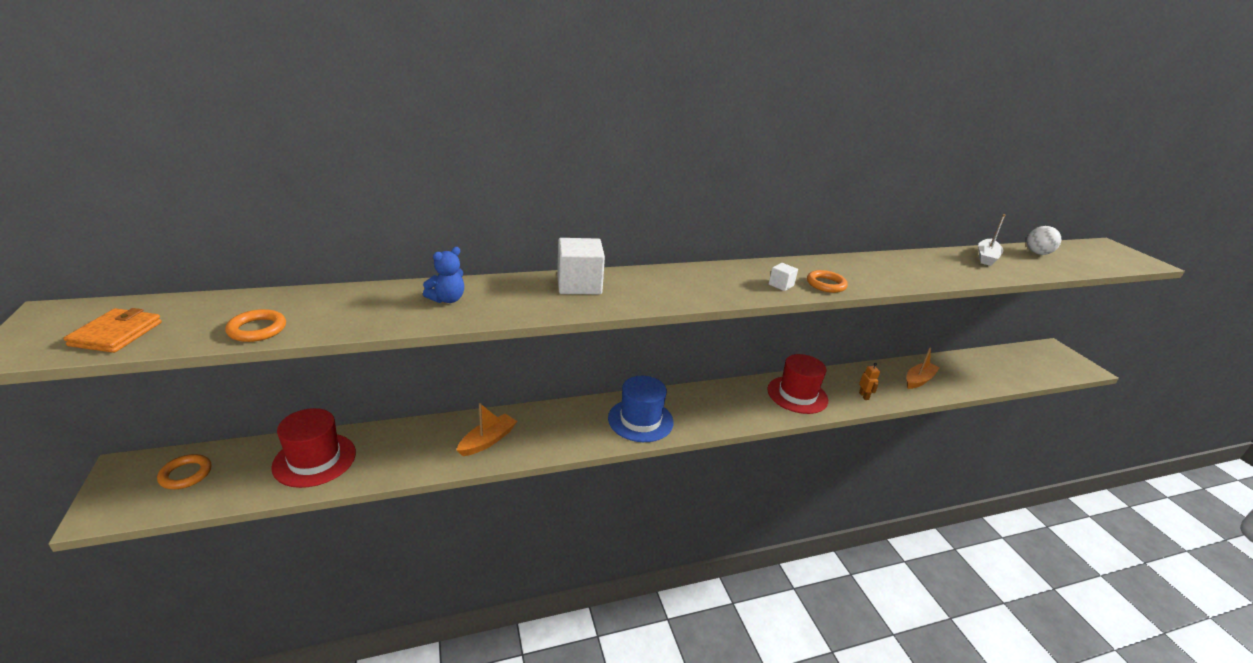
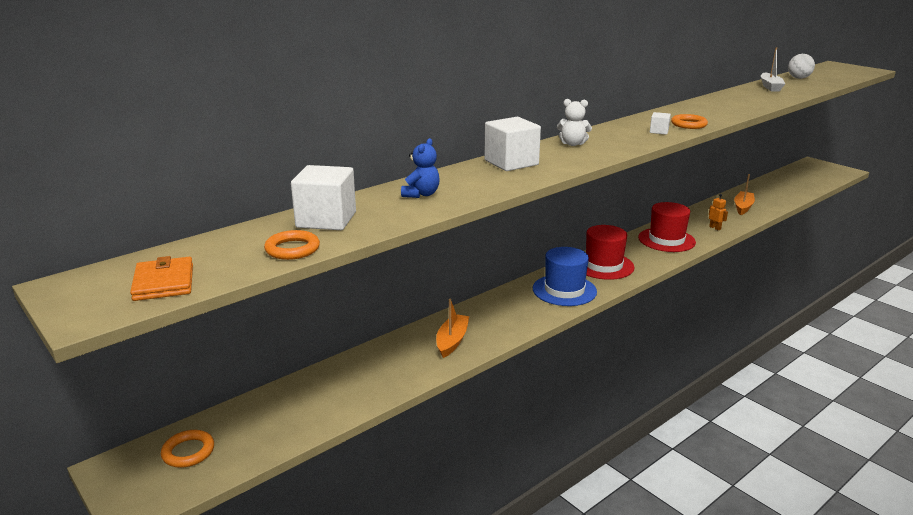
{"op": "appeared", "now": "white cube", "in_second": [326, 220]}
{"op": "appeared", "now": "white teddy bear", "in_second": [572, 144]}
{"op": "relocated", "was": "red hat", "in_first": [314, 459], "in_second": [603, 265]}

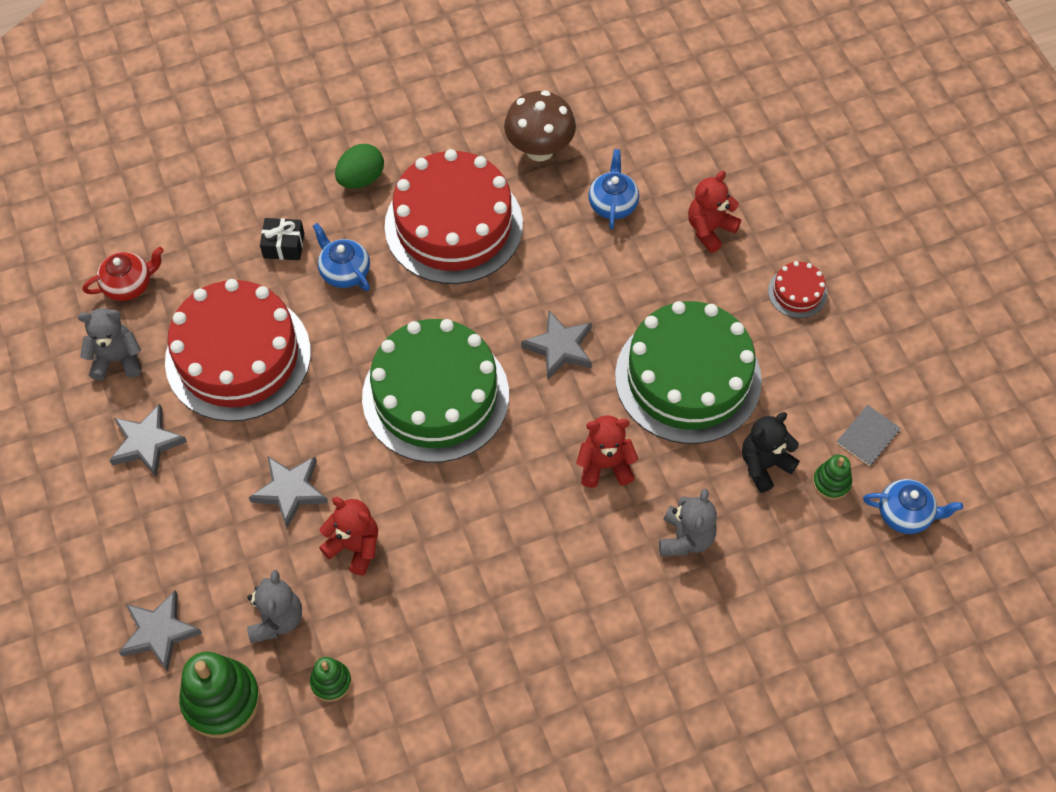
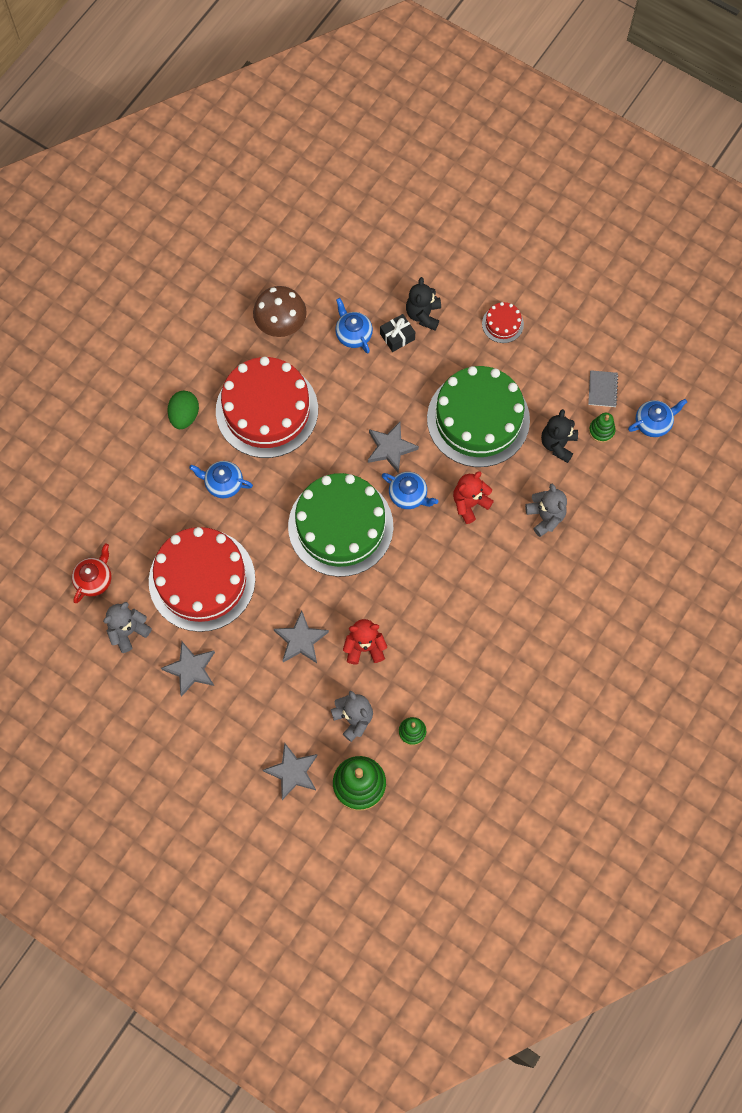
{"op": "relocated", "was": "black gift", "in_first": [284, 245], "in_second": [397, 336]}
{"op": "appeared", "now": "blue teapot", "in_second": [408, 495]}
{"op": "colour", "was": "red teddy bear", "now": "black teddy bear", "in_first": [710, 229], "in_second": [423, 315]}

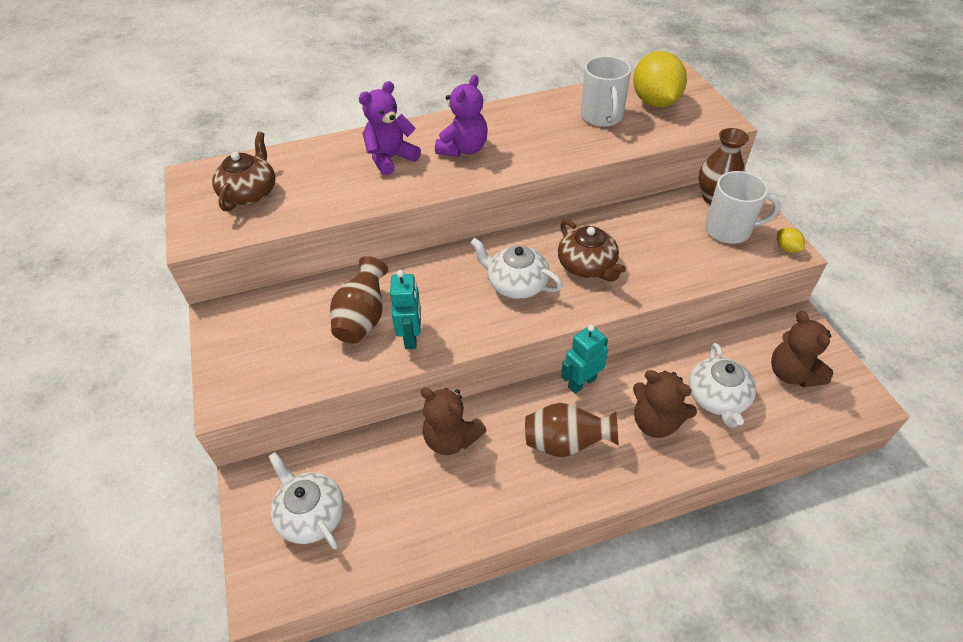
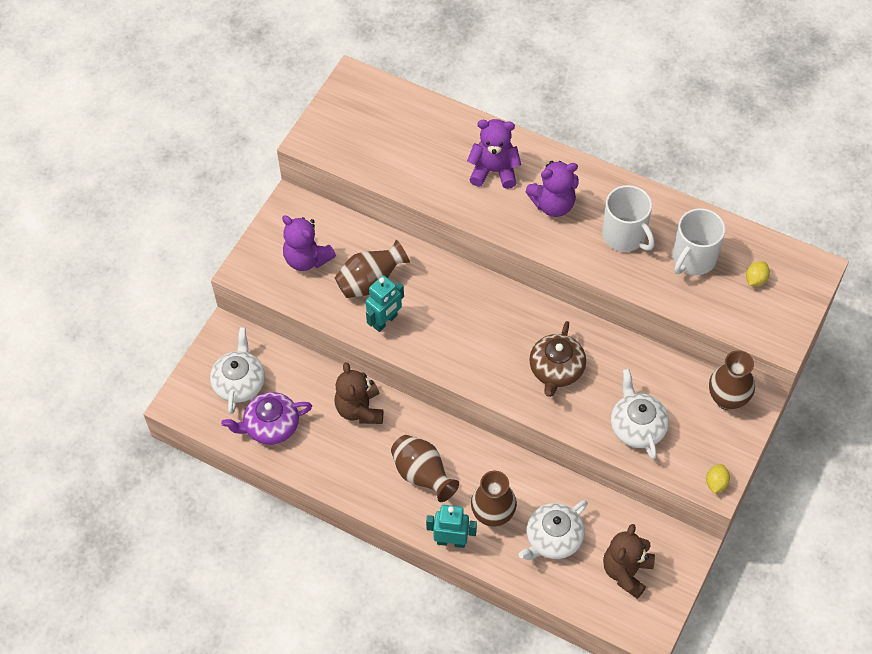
{"op": "appeared", "now": "purple teapot", "in_second": [271, 426]}
{"op": "appeared", "now": "purple teddy bear", "in_second": [307, 259]}
{"op": "relocated", "was": "turquoise robot", "in_first": [581, 382], "in_second": [451, 541]}
{"op": "exchanged", "was": "brown teddy bear", "now": "brown vase", "in_first": [655, 422], "in_second": [493, 515]}
{"op": "relocated", "was": "white mug", "in_first": [729, 230], "in_second": [625, 235]}
{"op": "relocated", "was": "white teapot", "in_first": [516, 284], "in_second": [637, 426]}
{"op": "size", "was": "yellow lemon", "in_first": [655, 102], "in_second": [755, 279], "ratio": 0.42}
{"op": "missing", "was": "brown teapot", "in_first": [250, 193]}

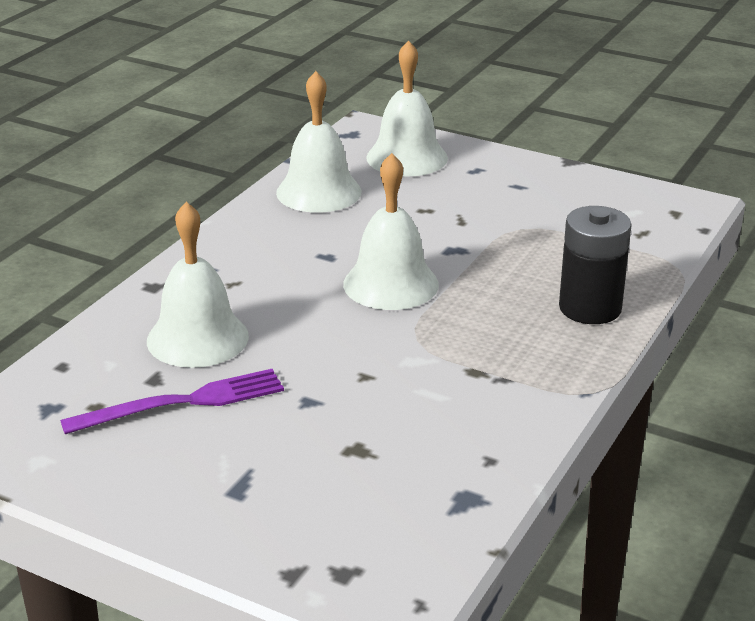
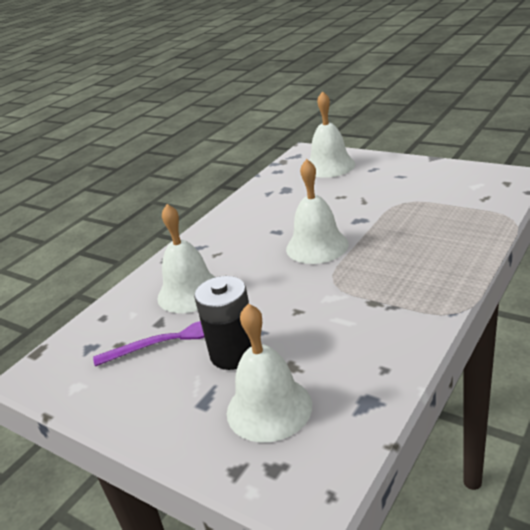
{"op": "relocated", "was": "black battery", "in_first": [590, 308], "in_second": [234, 353]}
{"op": "relocated", "was": "white bell", "in_first": [318, 192], "in_second": [269, 408]}

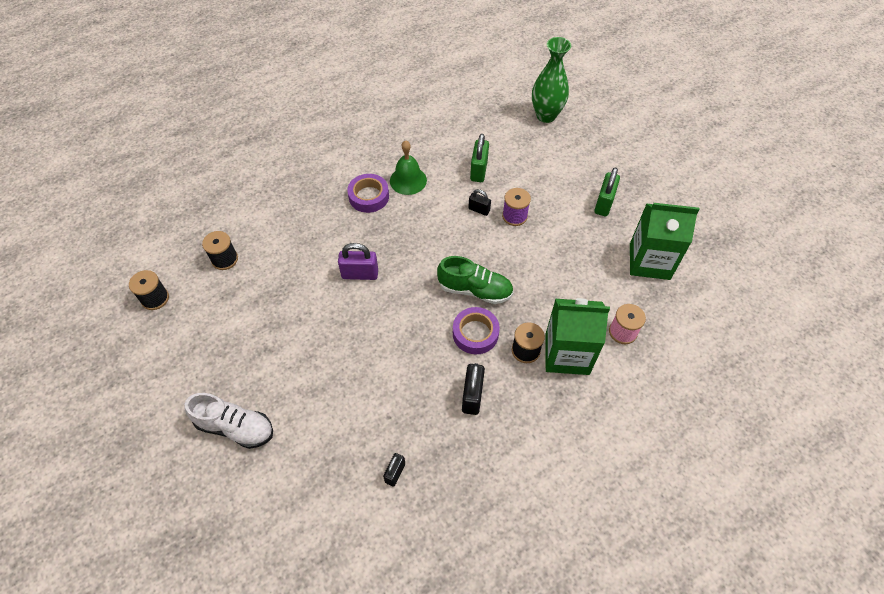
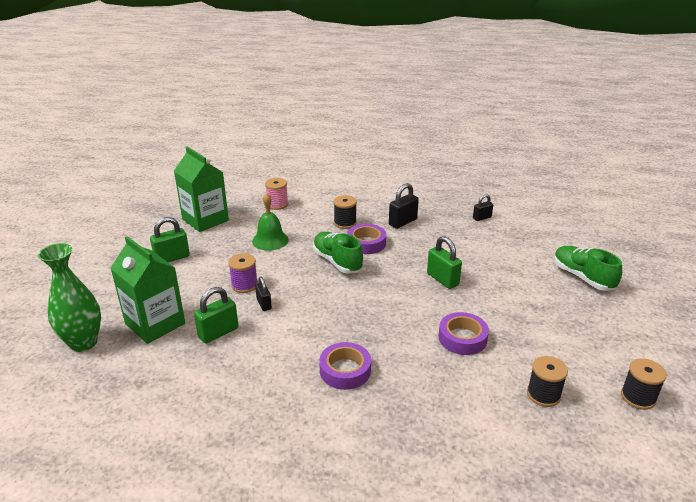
{"op": "relocated", "was": "green carton", "in_first": [567, 354], "in_second": [155, 324]}
{"op": "relocated", "was": "green bell", "in_first": [408, 180], "in_second": [270, 240]}
{"op": "appeared", "now": "green padlock", "in_second": [442, 279]}
{"op": "appeared", "now": "purple tape", "in_second": [462, 338]}
{"op": "colour", "was": "white shoe", "now": "green shoe", "in_first": [235, 427], "in_second": [582, 277]}
{"op": "missing", "was": "purple padlock", "in_first": [360, 274]}

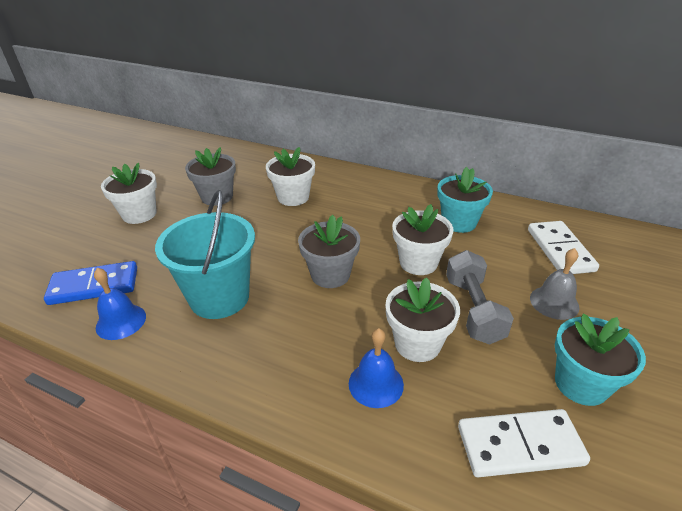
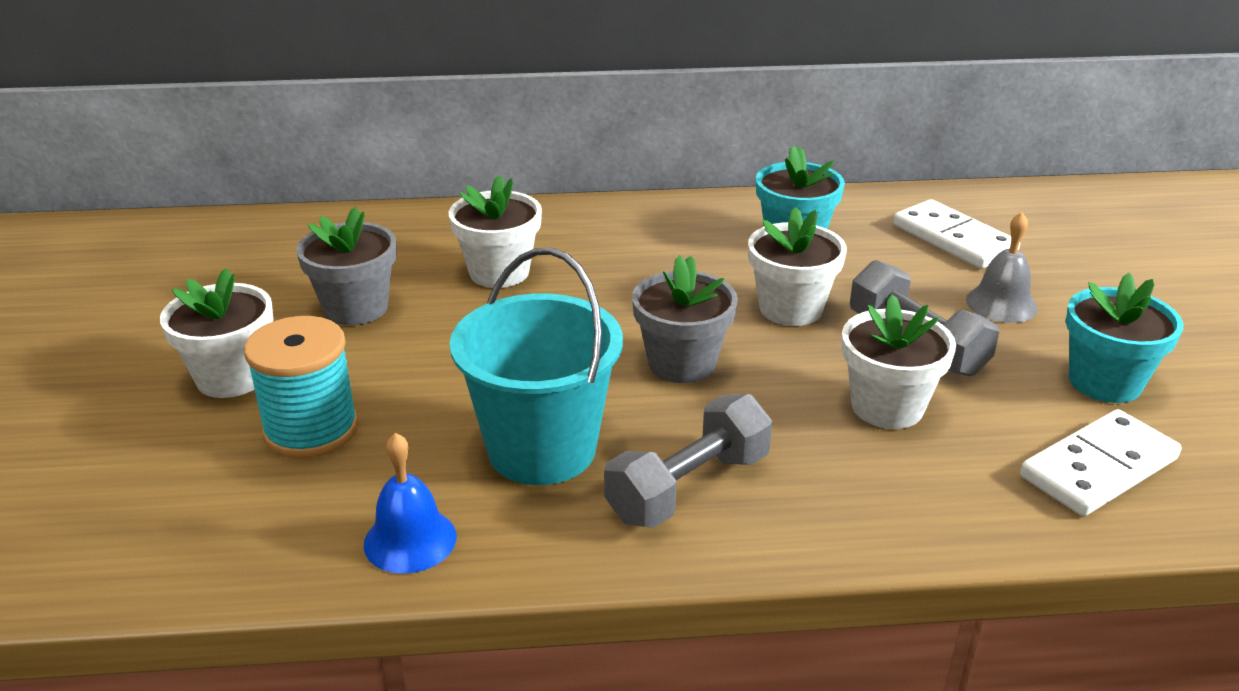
{"op": "appeared", "now": "turquoise spool", "in_second": [311, 429]}
{"op": "appeared", "now": "grey dumbbell", "in_second": [688, 487]}
{"op": "missing", "was": "blue domino", "in_first": [94, 286]}
{"op": "missing", "was": "blue bell", "in_first": [376, 384]}

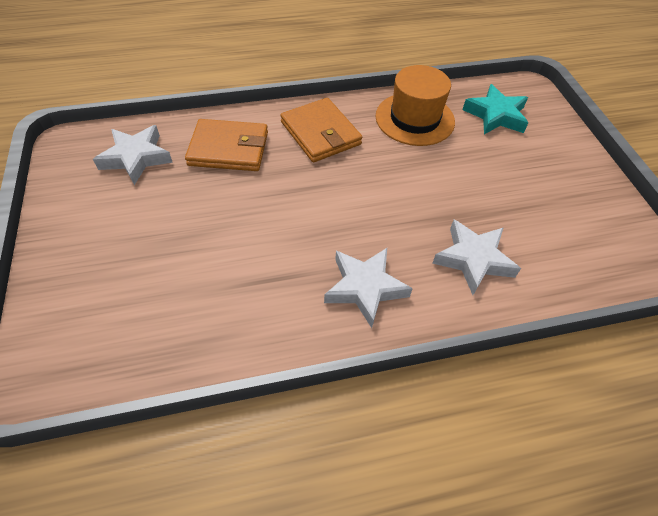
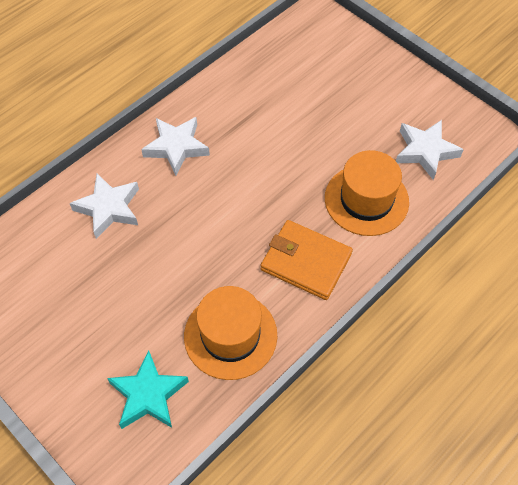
{"op": "exchanged", "was": "orange wallet", "now": "orange hat", "in_first": [229, 149], "in_second": [366, 200]}

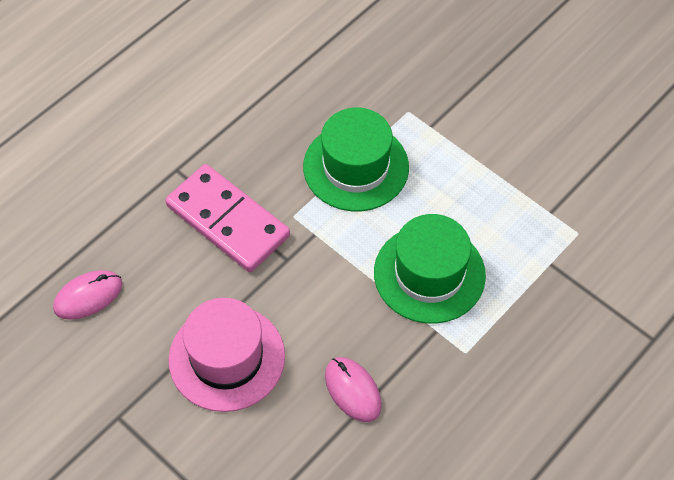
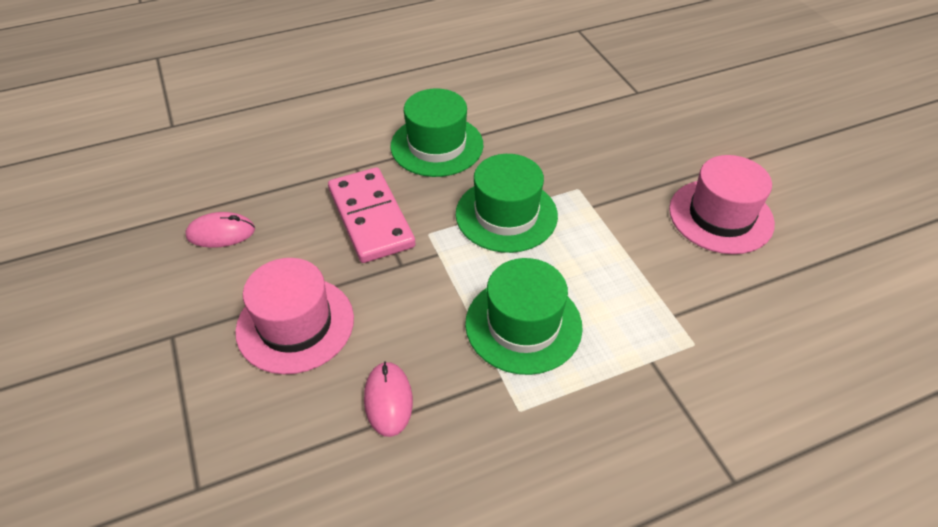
{"op": "appeared", "now": "green hat", "in_second": [437, 145]}
{"op": "appeared", "now": "pink hat", "in_second": [720, 216]}

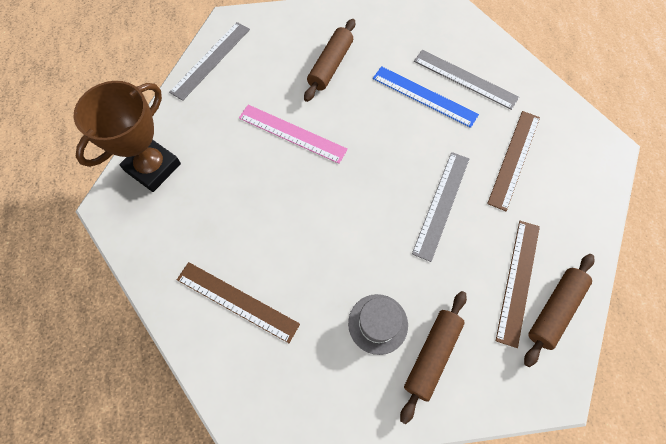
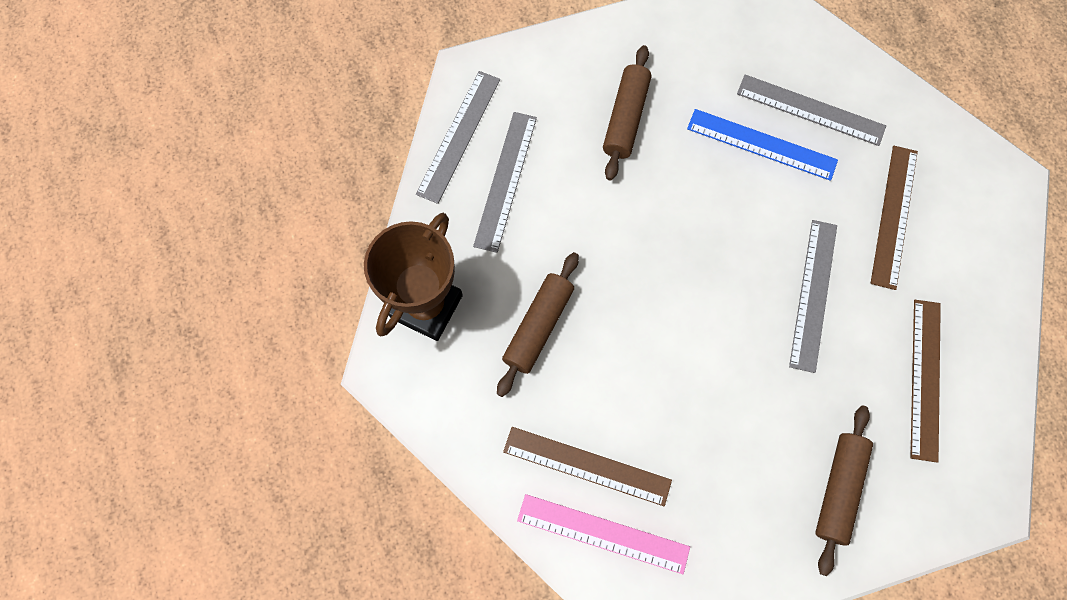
{"op": "appeared", "now": "grey ruler", "in_second": [505, 180]}
{"op": "relocated", "was": "brown rolling pin", "in_first": [554, 310], "in_second": [538, 327]}
{"op": "relocated", "was": "pink ruler", "in_first": [292, 133], "in_second": [603, 533]}
{"op": "missing", "was": "grey hat", "in_first": [378, 324]}

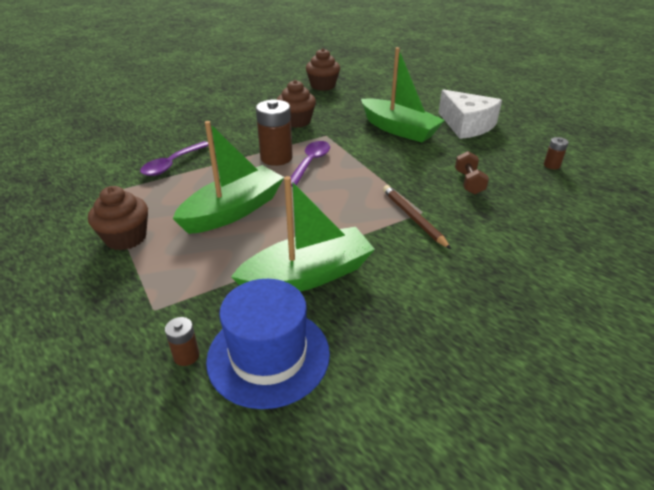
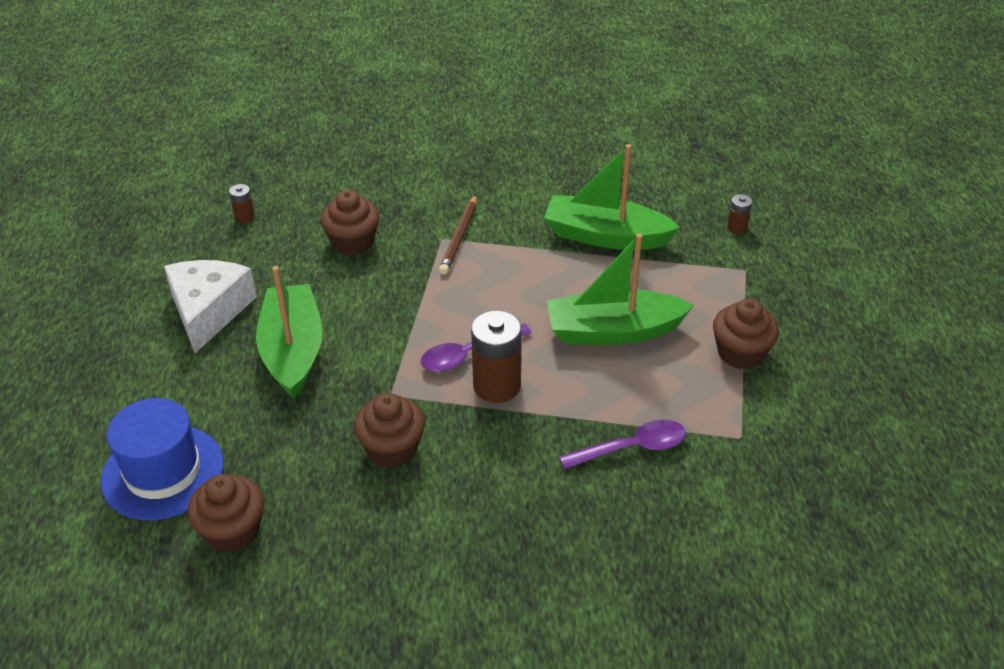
{"op": "relocated", "was": "blue hat", "in_first": [268, 355], "in_second": [163, 472]}
{"op": "exchanged", "was": "brown dumbbell", "now": "brown cupcake", "in_first": [469, 182], "in_second": [352, 242]}

